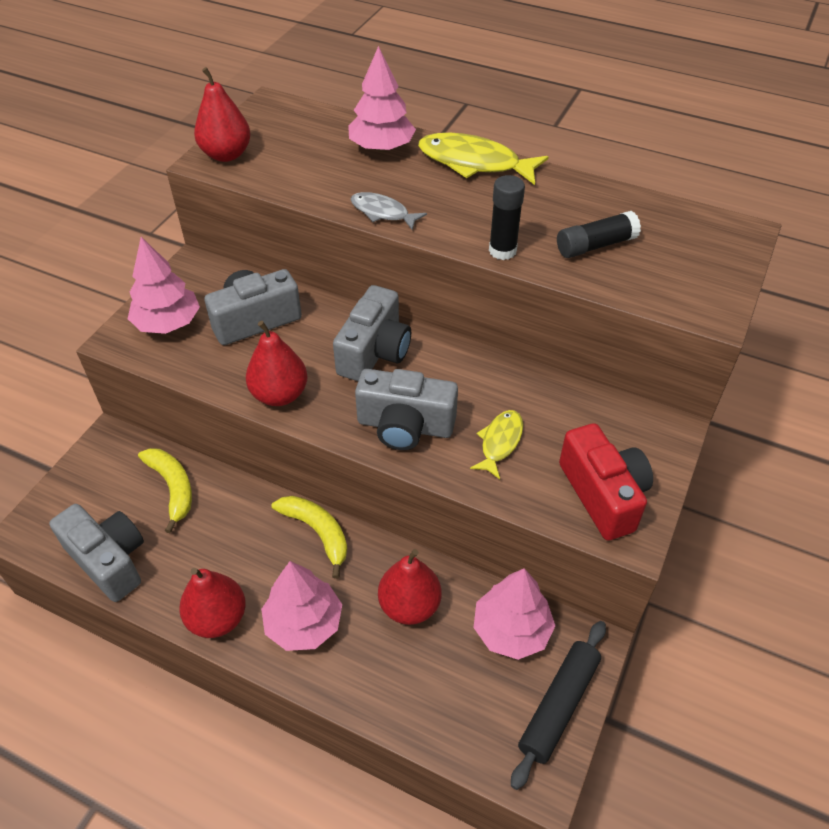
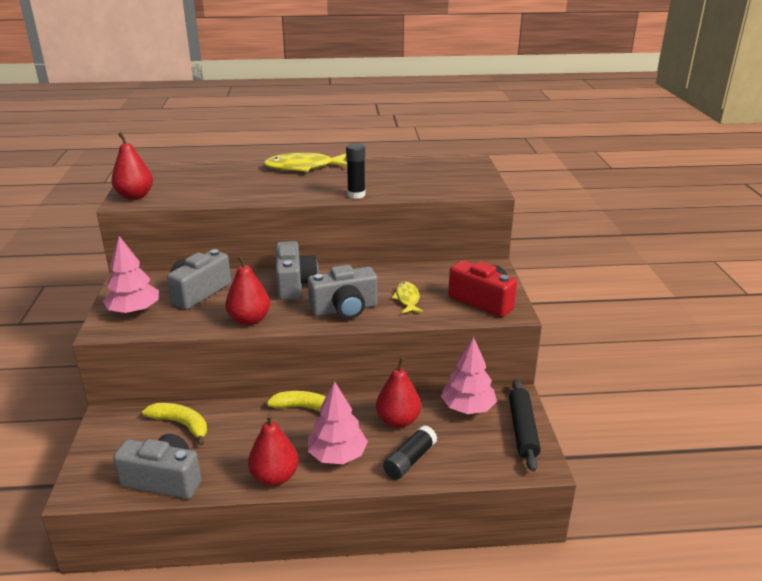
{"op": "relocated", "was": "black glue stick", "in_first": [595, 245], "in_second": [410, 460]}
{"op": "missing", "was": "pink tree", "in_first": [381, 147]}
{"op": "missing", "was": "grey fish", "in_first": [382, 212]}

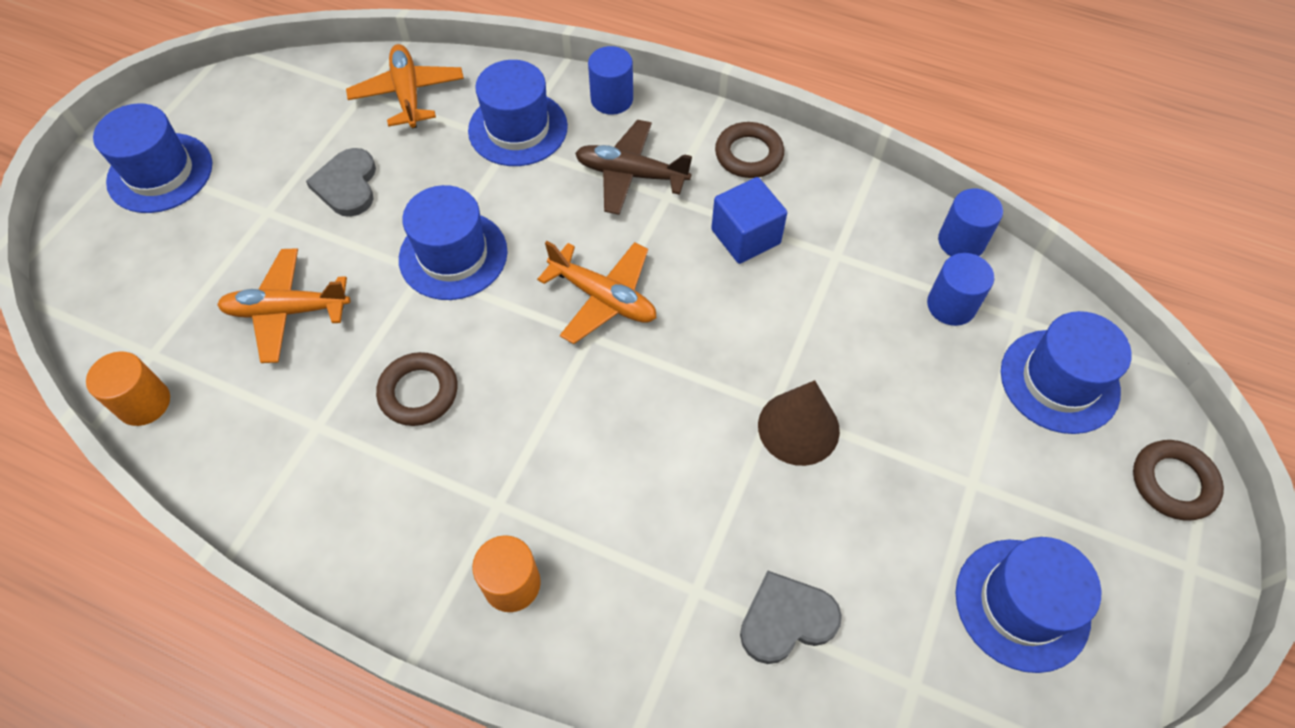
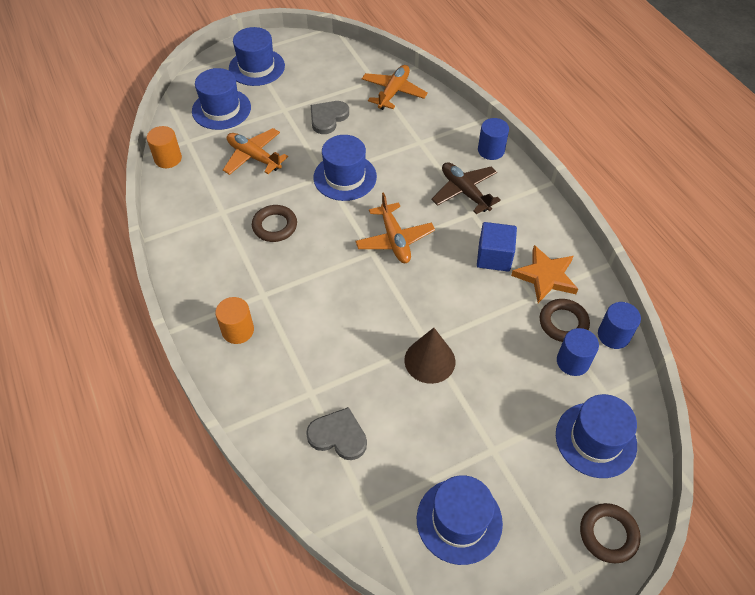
{"op": "relocated", "was": "blue hat", "in_first": [518, 128], "in_second": [221, 109]}
{"op": "appeared", "now": "orange star", "in_second": [545, 276]}
{"op": "relocated", "was": "brown ring", "in_first": [749, 154], "in_second": [563, 323]}

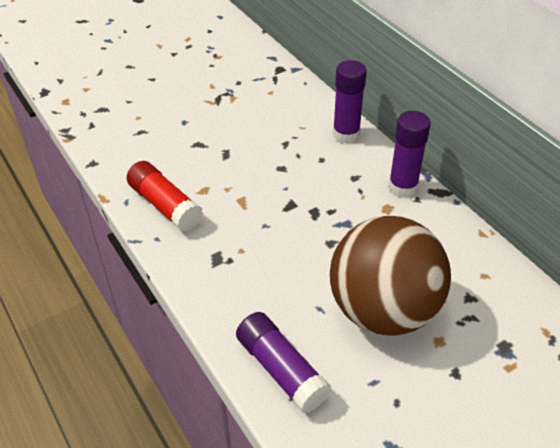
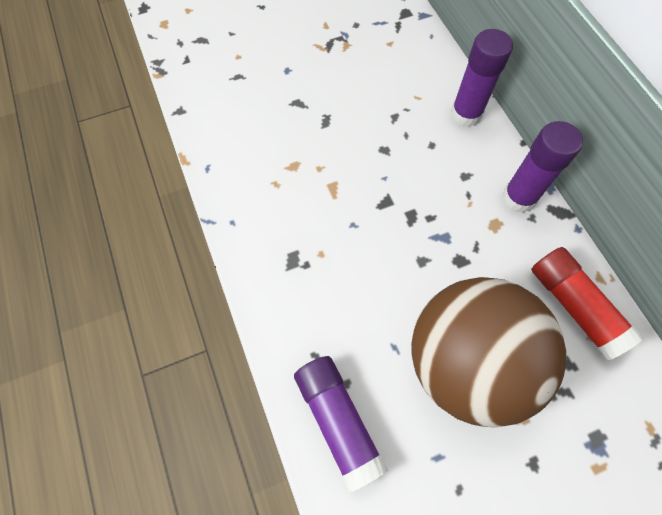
{"op": "relocated", "was": "red glue stick", "in_first": [165, 205], "in_second": [574, 307]}

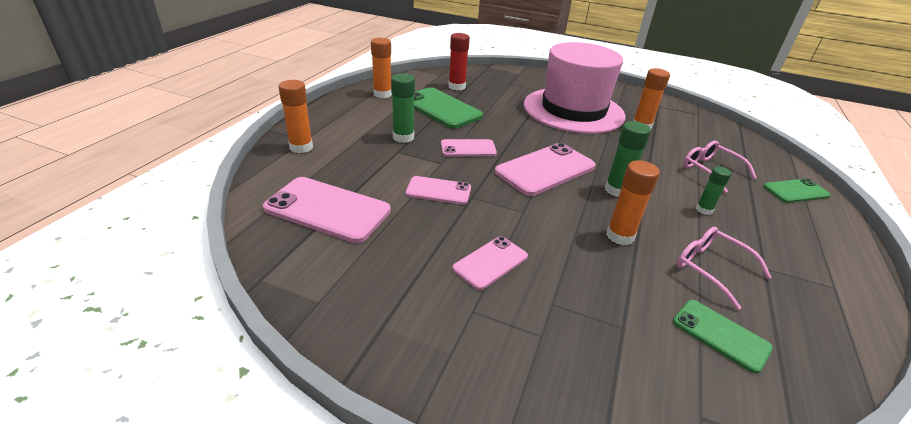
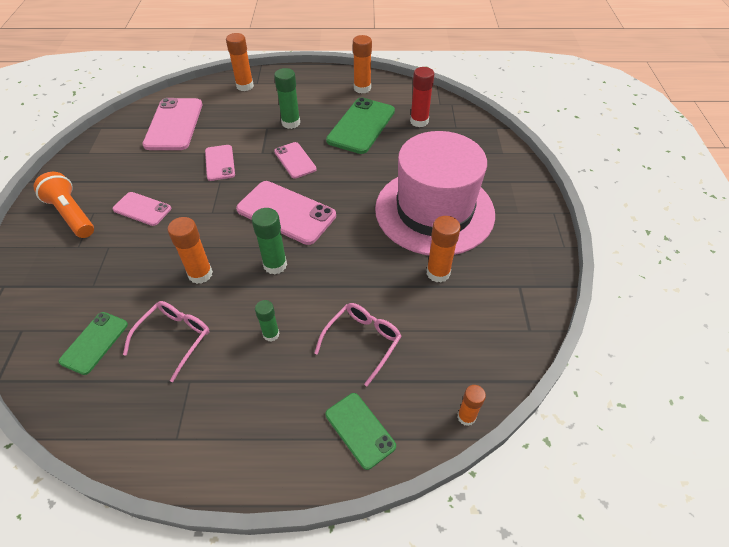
{"op": "appeared", "now": "orange flashlight", "in_second": [71, 214]}
{"op": "appeared", "now": "orange glue stick", "in_second": [466, 417]}

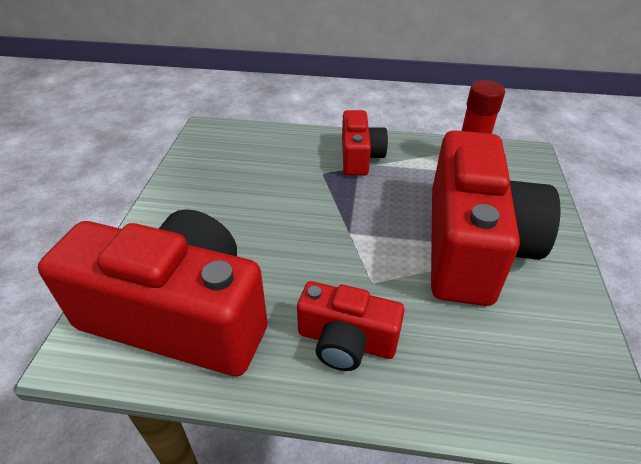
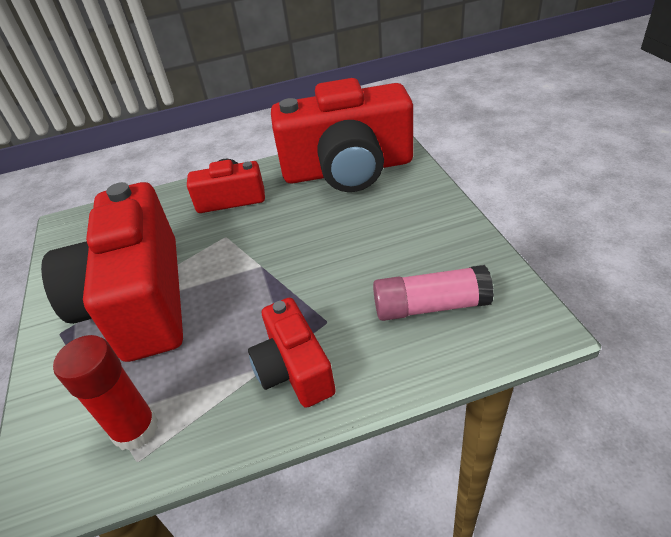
{"op": "appeared", "now": "pink glue stick", "in_second": [430, 306]}

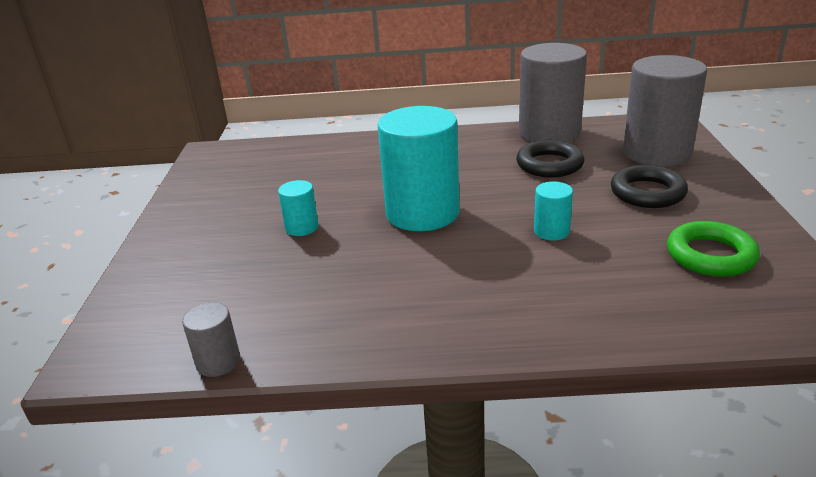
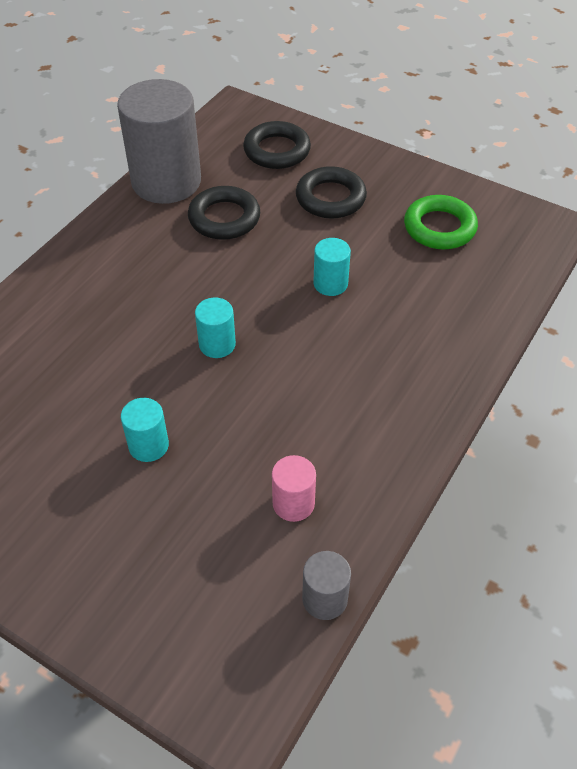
{"op": "size", "was": "turquoise cylinder", "in_first": [422, 213], "in_second": [217, 344], "ratio": 0.45}
{"op": "exchanged", "was": "grey cylinder", "now": "black ring", "in_first": [656, 152], "in_second": [277, 150]}
{"op": "appeared", "now": "pink cylinder", "in_second": [293, 503]}

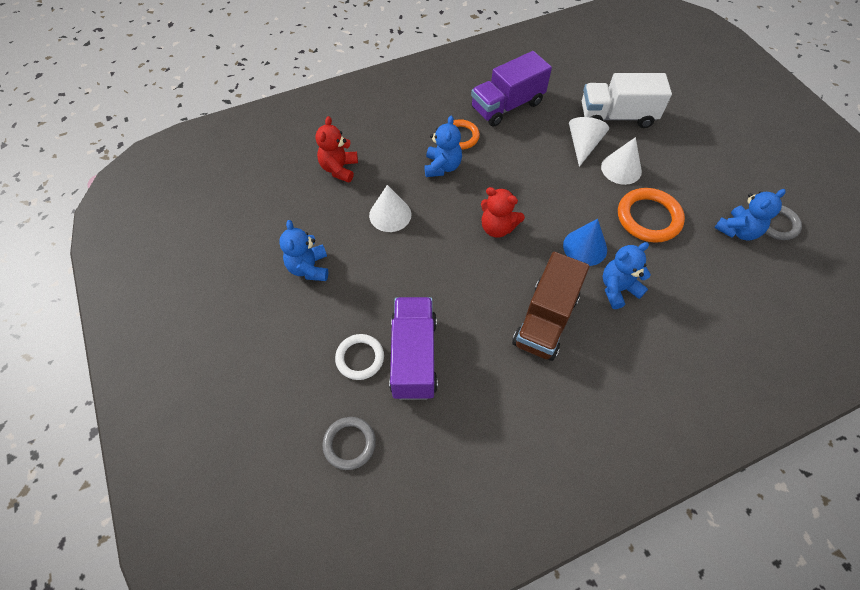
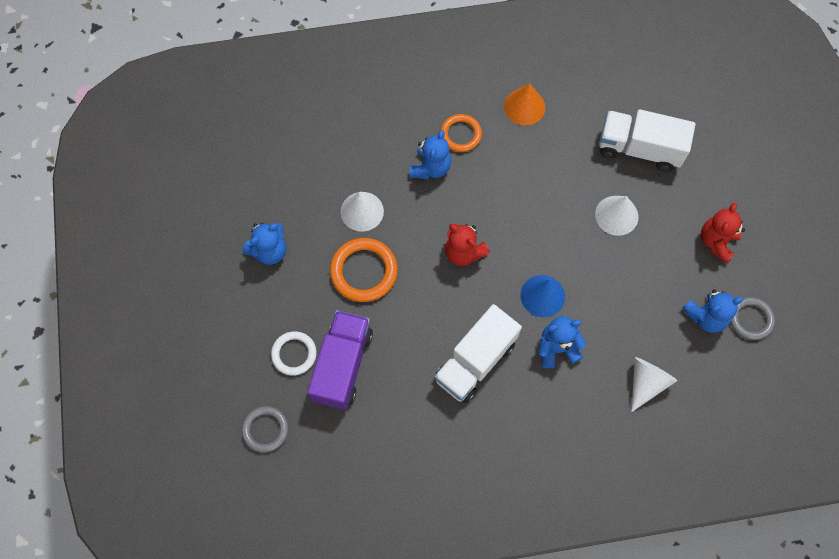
{"op": "spun", "was": "blue teddy bear", "in_first": [309, 268], "in_second": [269, 251], "clockwise": -135}
{"op": "relocated", "was": "orange ring", "in_first": [648, 218], "in_second": [364, 271]}
{"op": "colour", "was": "brown truck", "now": "white truck", "in_first": [545, 320], "in_second": [475, 361]}
{"op": "exchanged", "was": "purple truck", "now": "orange cone", "in_first": [507, 106], "in_second": [524, 106]}
{"op": "relocated", "was": "white cone", "in_first": [583, 145], "in_second": [646, 382]}
{"op": "relocated", "was": "red teddy bear", "in_first": [339, 169], "in_second": [716, 242]}

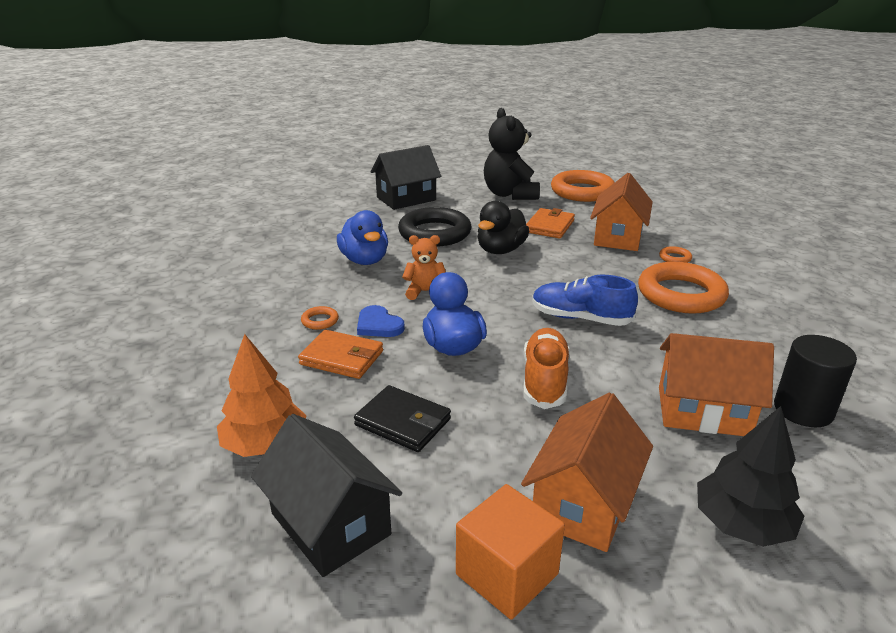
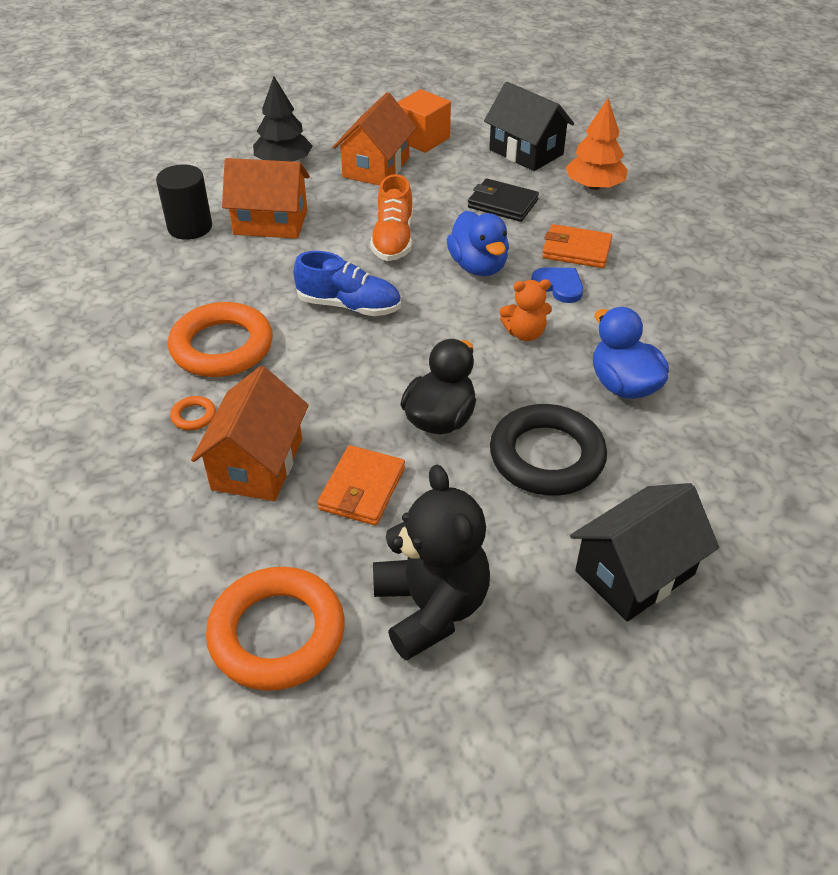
{"op": "missing", "was": "orange ring", "in_first": [320, 321]}

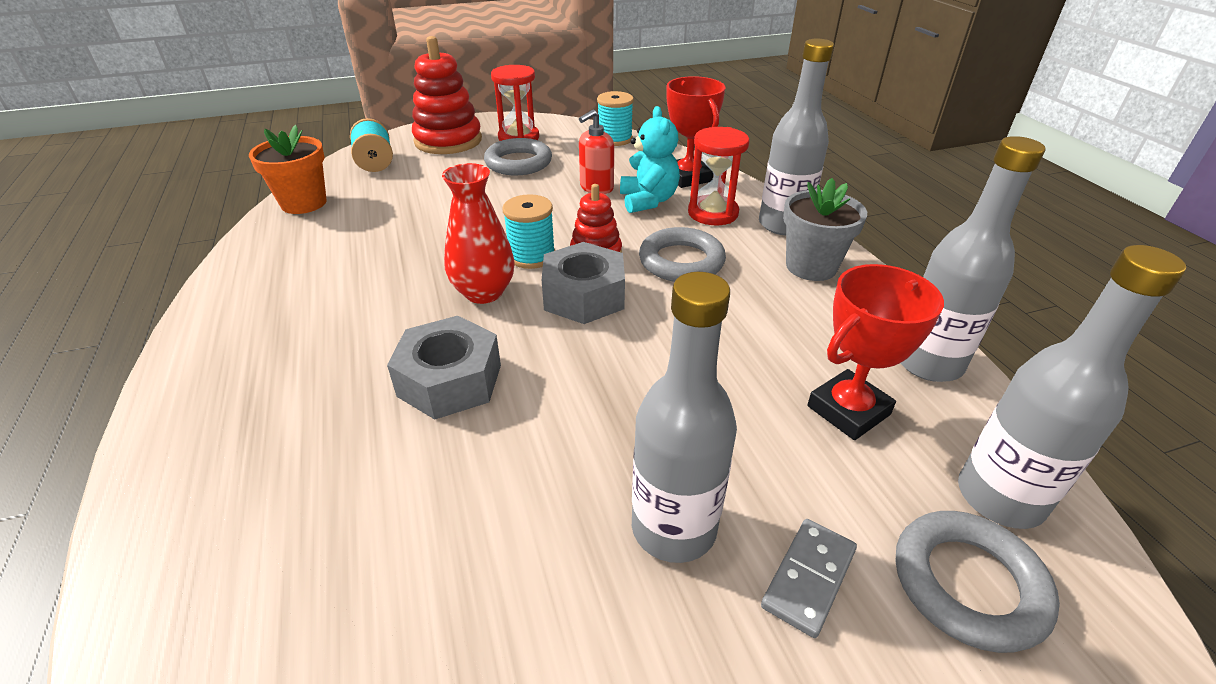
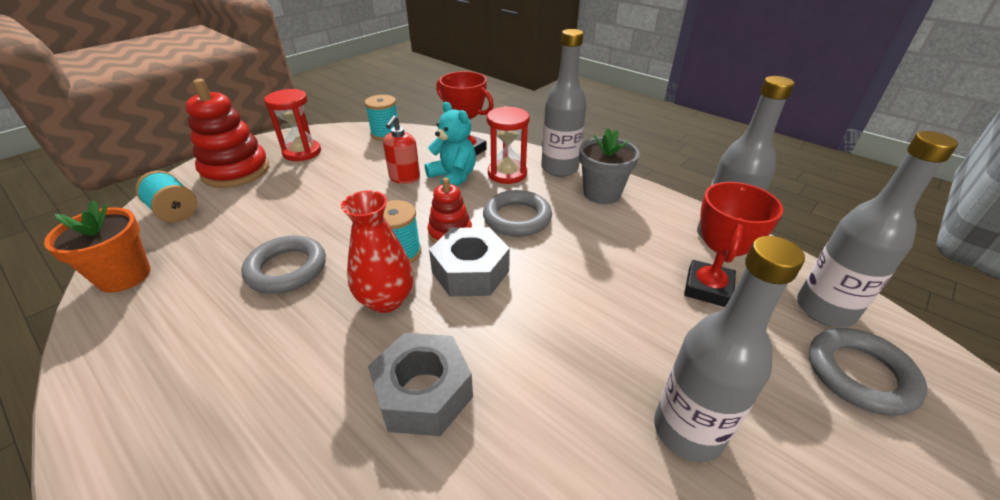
{"op": "relocated", "was": "grey ring", "in_first": [518, 163], "in_second": [287, 269]}
{"op": "missing", "was": "grey domino", "in_first": [808, 578]}

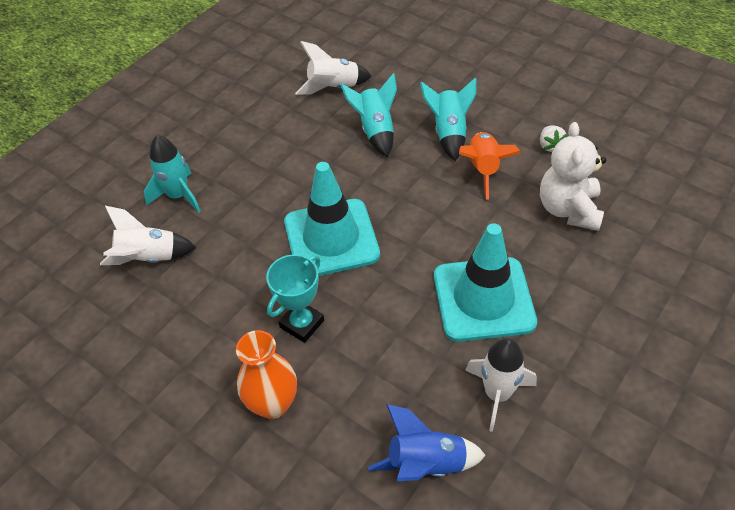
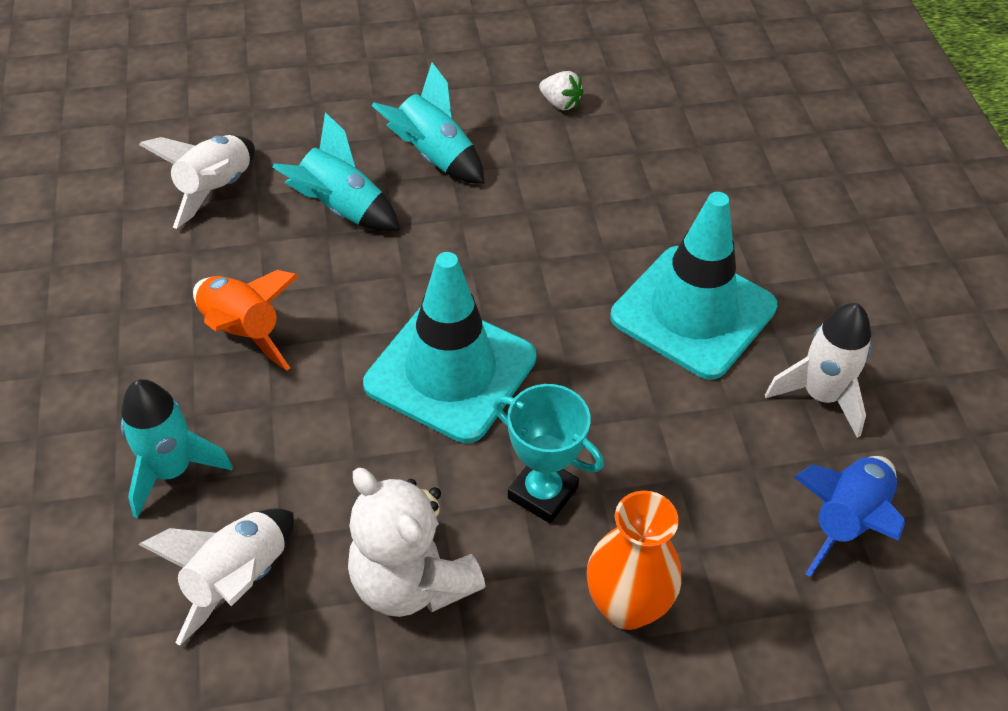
{"op": "relocated", "was": "orange rocket", "in_first": [483, 169], "in_second": [243, 332]}
{"op": "relocated", "was": "white teddy bear", "in_first": [568, 210], "in_second": [411, 581]}
{"op": "spun", "was": "turquoise trophy", "in_first": [302, 324], "in_second": [542, 493], "clockwise": -45}

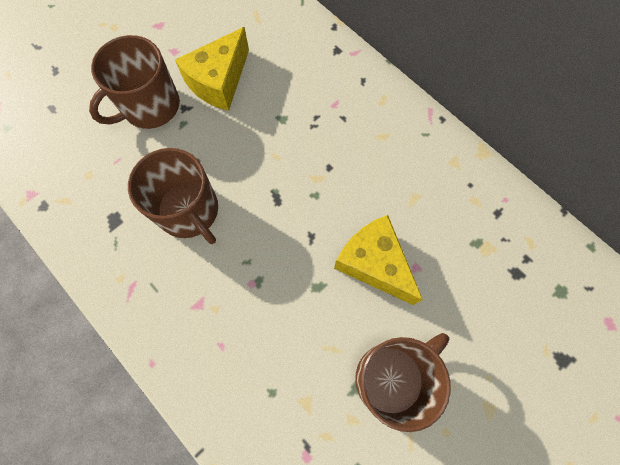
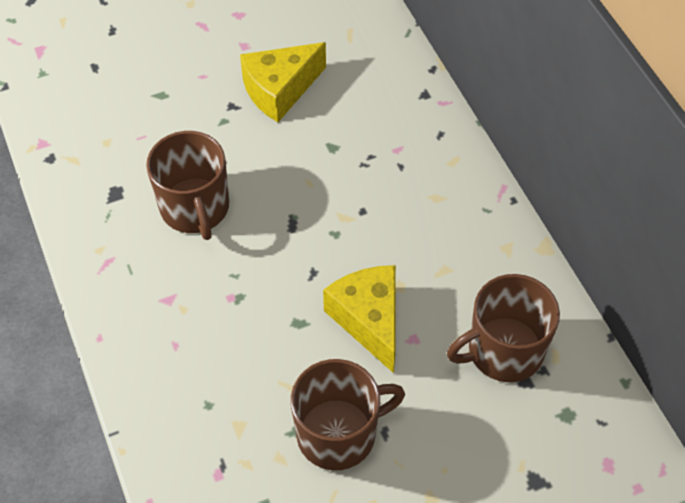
{"op": "relocated", "was": "brown mug", "in_first": [150, 106], "in_second": [503, 350]}

